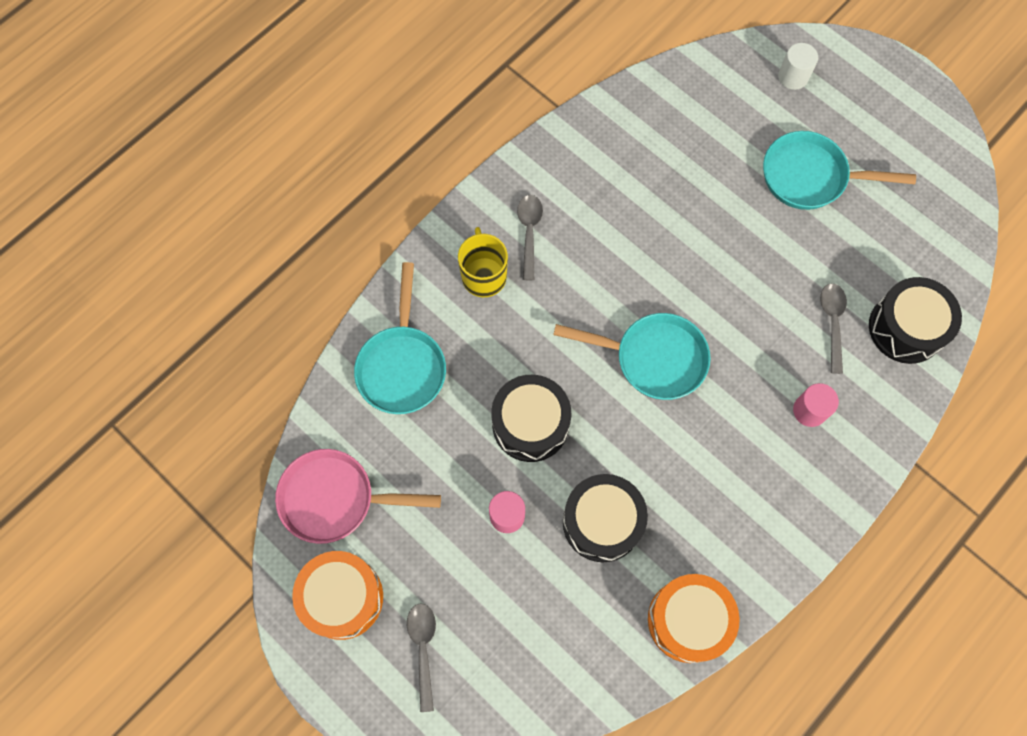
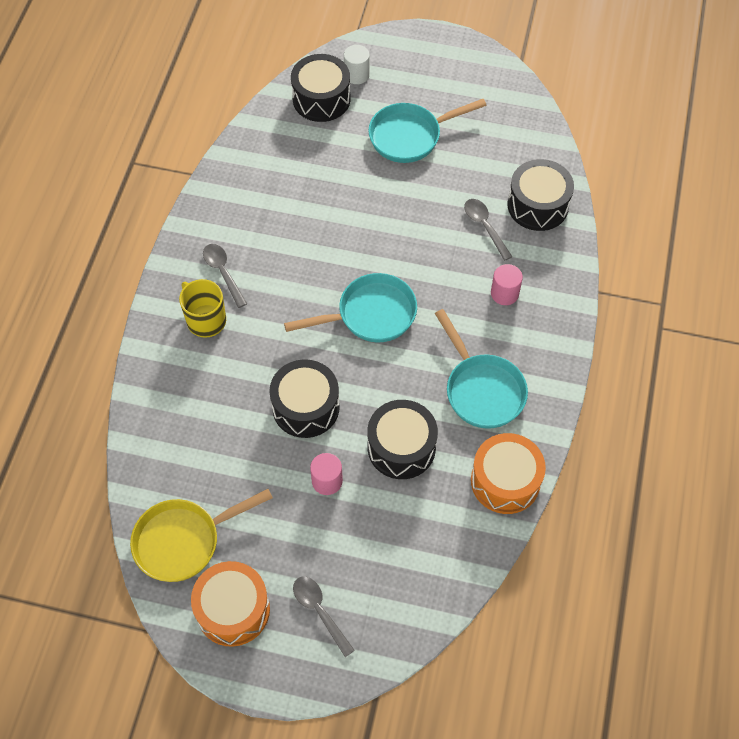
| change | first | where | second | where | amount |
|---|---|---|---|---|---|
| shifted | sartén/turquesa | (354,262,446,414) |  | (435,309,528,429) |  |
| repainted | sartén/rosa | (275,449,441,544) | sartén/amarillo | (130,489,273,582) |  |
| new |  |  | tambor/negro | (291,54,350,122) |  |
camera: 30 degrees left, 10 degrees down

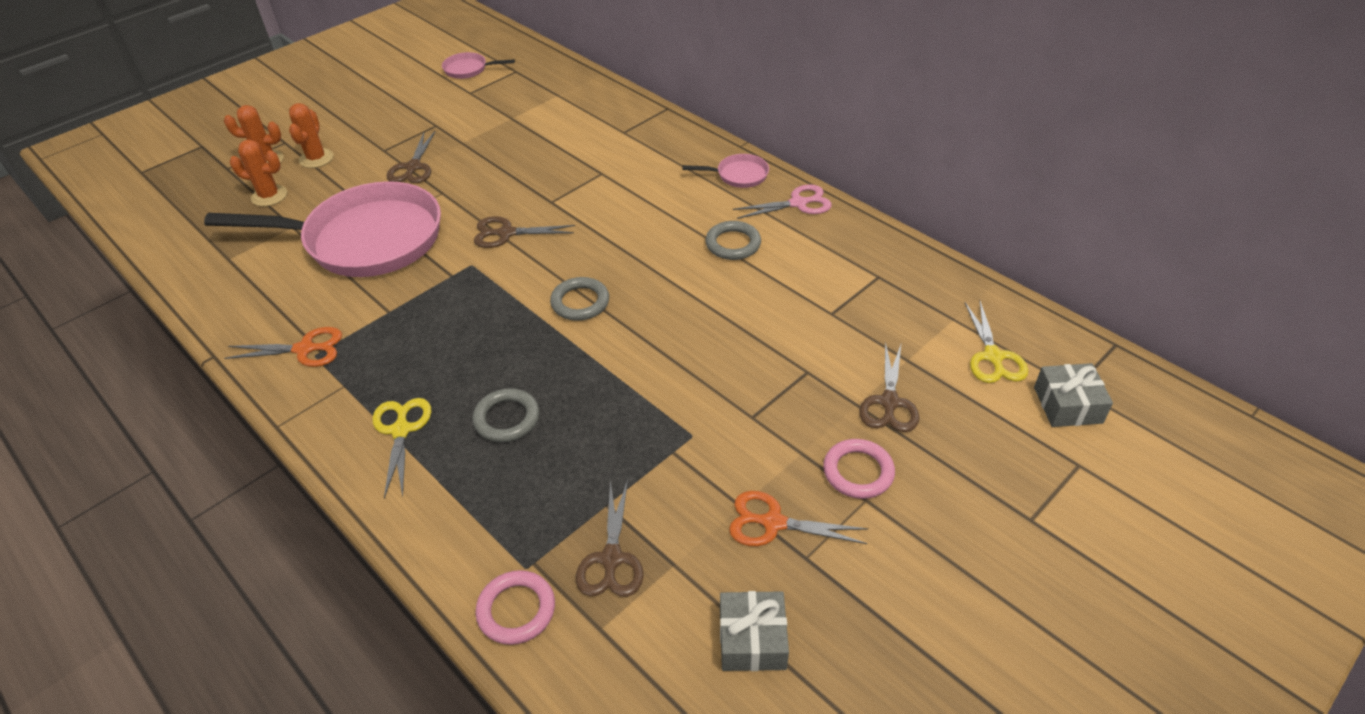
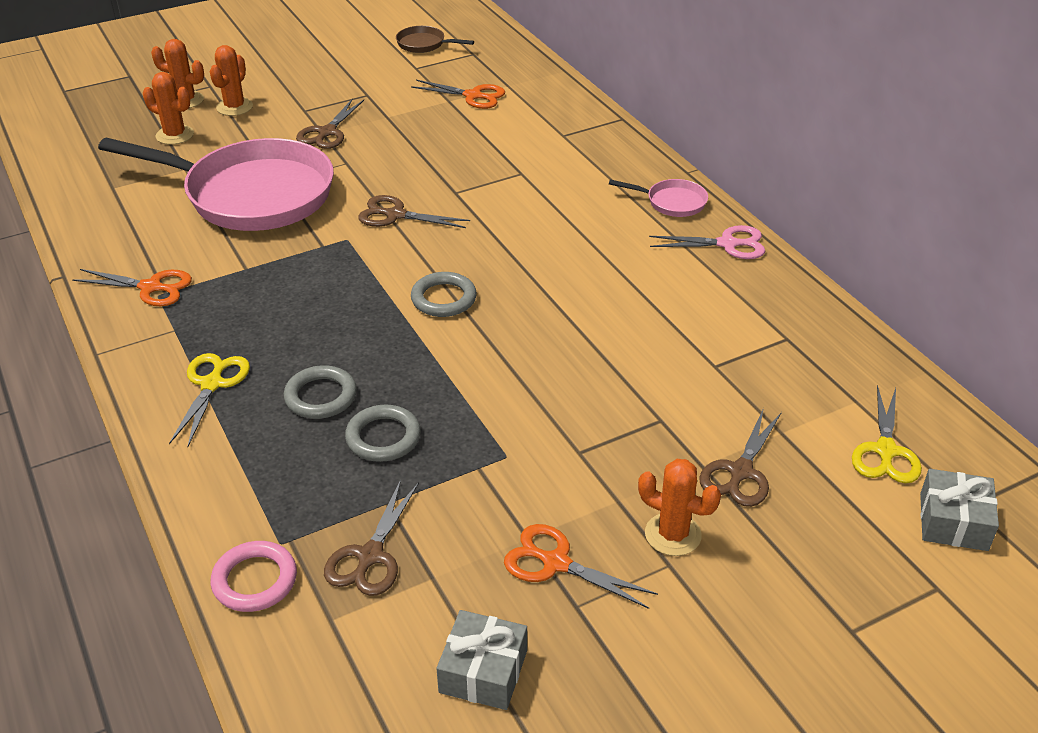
| change | first | where | second | where | amount |
|---|---|---|---|---|---|
| repainted | sartén/rosa | (442,52,515,79) | sartén/marrón | (396,26,474,53) |  |
| shifted | anillo/gris | (706,221,761,260) |  | (345,405,421,462) |  |
| swapped | anillo/rosa | (823,439,895,499) | cactus/naranja | (638,459,721,556) |  |
| new |  |  | tijeras/naranja | (411,80,505,109) |  |
camera: 15 degrees right, 5 degrees down

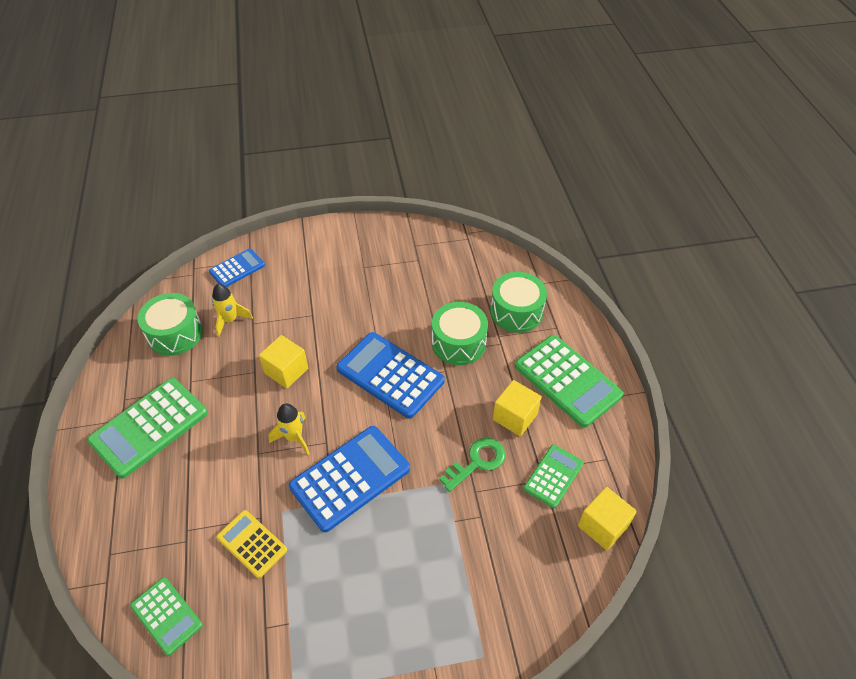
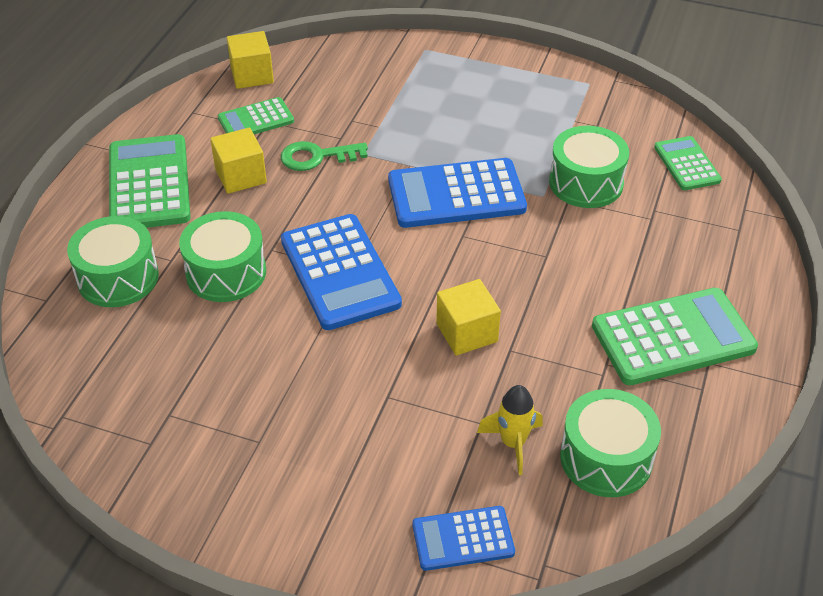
| change | first | where | second | where | amount |
|---|---|---|---|---|---|
| gone | cohete/amarillo | (268,403,310,455) |  |  |  |
| swapped | calculadora/amarillo | (217,510,287,578) | tambor/verde | (549,126,629,208) |  |
camera: 150 degrees left, 5 degrees down

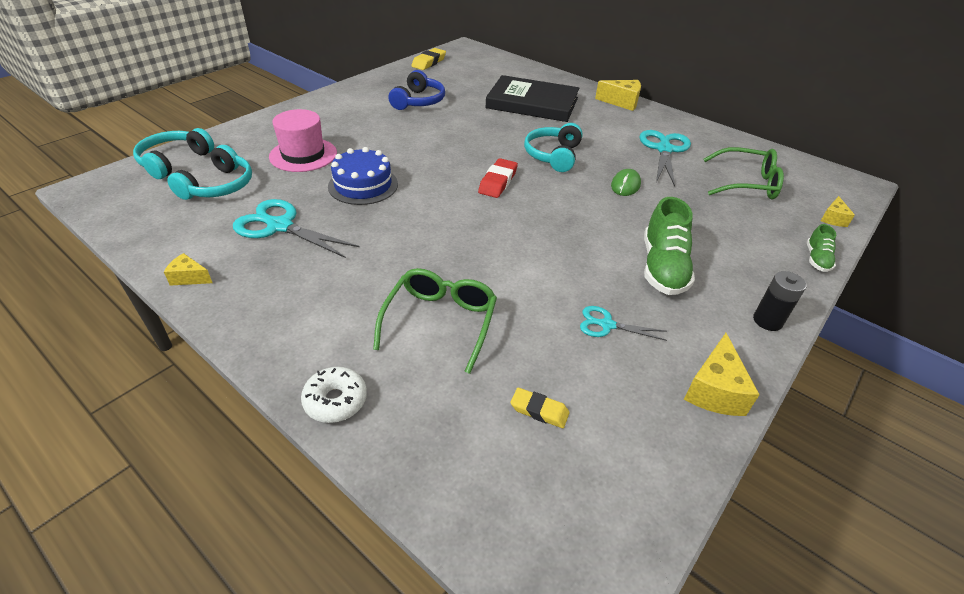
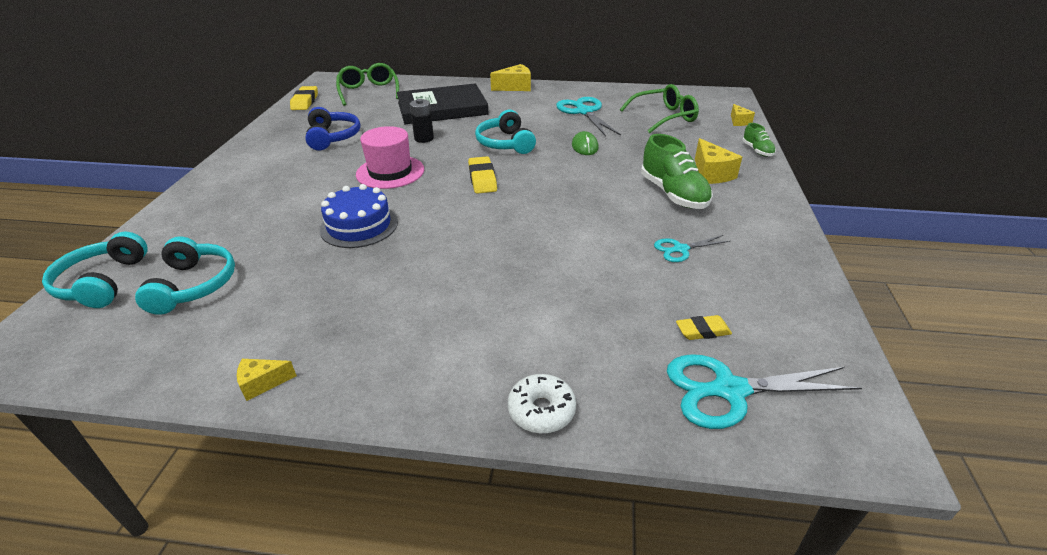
| change | first | where | second | where | amount |
|---|---|---|---|---|---|
| shifted | sombrero/rosa | (269,109,337,172) |  | (356,126,424,189) |  |
| repainted | goma de borrar/rojo | (478,158,518,198) | goma de borrar/amarillo | (468,156,497,194) |  |
| shifted | tijeras/turquesa | (233,199,360,258) |  | (667,354,862,429) |  |
| shifted | gafas/verde | (373,268,497,374) |  | (336,63,399,106) |  |
| shifted | pila/negro | (753,271,806,331) |  | (410,99,434,143) |  |
| shifted | queso/amarillo | (684,333,760,416) |  | (695,138,742,184) |  |
camera: 30 degrees left, 5 degrees down

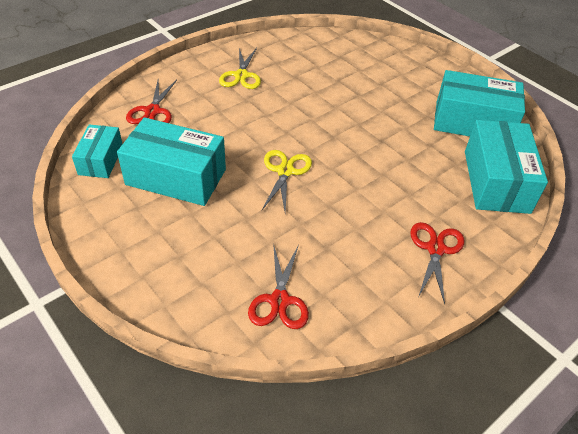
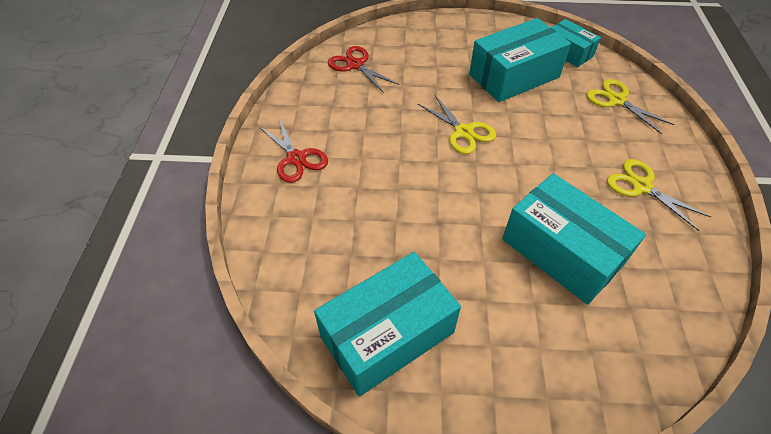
| change | first | where | second | where | amount |
|---|---|---|---|---|---|
| repainted | tijeras/rojo | (126,80,177,124) | tijeras/amarillo | (587,79,674,134) |  |
| shifted | caja/turquesa | (465,120,548,214) |  | (502,173,646,305) |  |
camera: 135 degrees right, 5 degrees up

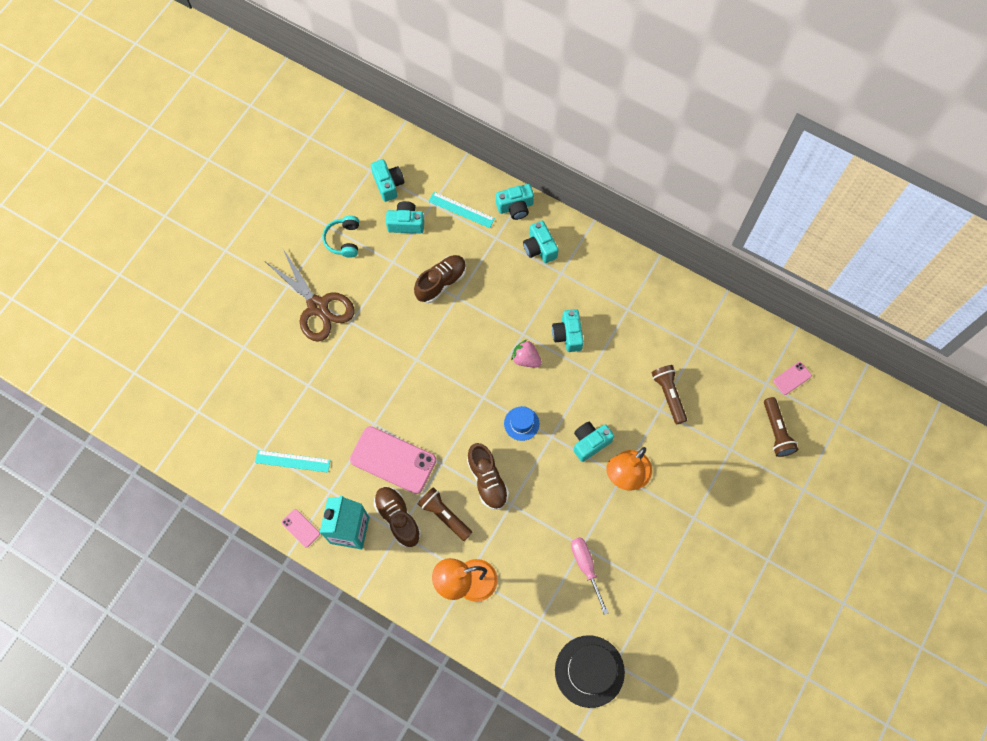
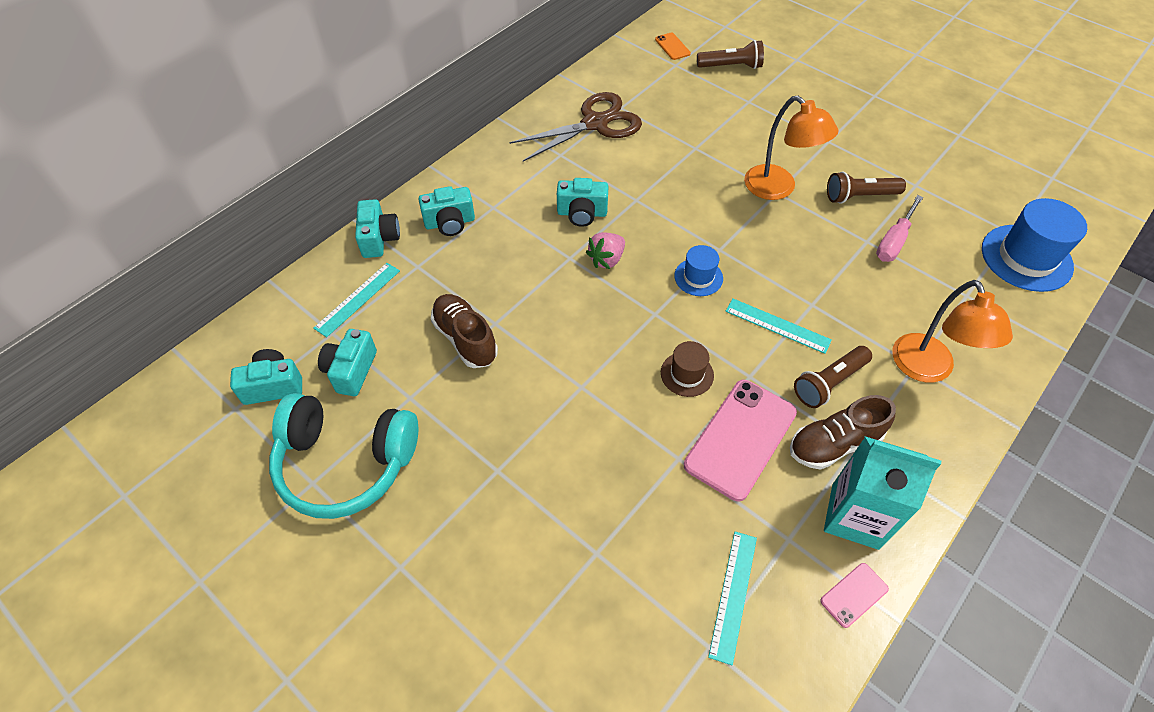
| change | first | where | second | where | amount |
|---|---|---|---|---|---|
| scaled | auriculares/turquesa | (322,216,359,258) |  | (269,393,418,519) | x1.94 |
| shifted | tijeras/marrón | (266,249,355,342) |  | (509,92,642,162) |  |
| repainted | móvil/rosa | (773,362,812,395) | móvil/naranja | (655,33,691,60) |  |
| shifted | lámpara de mano/marrón | (652,365,687,424) |  | (827,172,906,204) |  |
| gone | cámara/turquesa | (573,422,614,462) |  |  |  |
| swapped | zapato/marrón | (467,443,509,510) | regla/turquesa | (725,299,832,354) |  |
| rotated | destornillador/rosa | (571,537,609,615) |  | (876,195,923,262) | 45 degrees counterclockwise |
| repainted | sombrero/negro | (555,635,625,708) | sombrero/azul | (982,198,1087,292) |  |
| new |  |  | sombrero/marrón | (661,341,714,397) |  |
camera: 80 degrees left, 15 degrees down

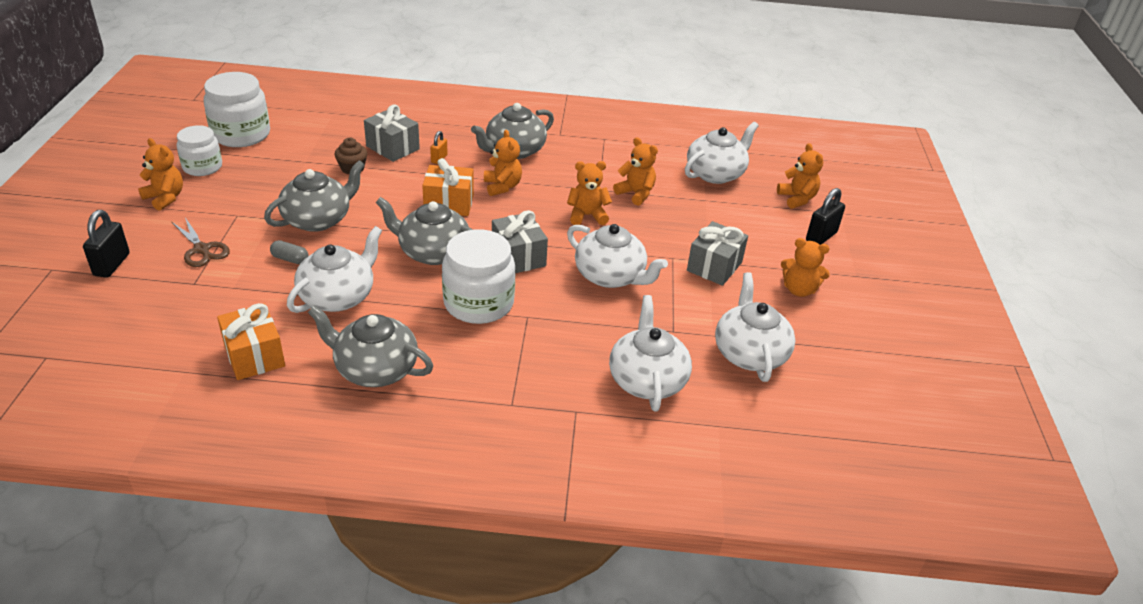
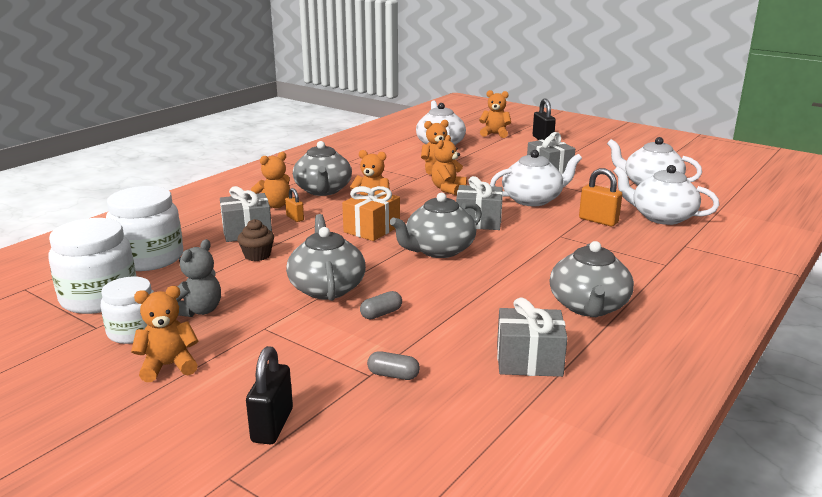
| change | first | where | second | where | amount |
|---|---|---|---|---|---|
| rotated | candado/negro | (83,210,130,278) |  | (246,346,293,444) | 60 degrees clockwise |
| gone | tijeras/marrón | (172,217,230,267) |  |  |  |
| gone | tetera/blanco | (287,226,382,313) |  |  |  |
| shifted | tarro/blanco | (442,229,515,324) |  | (106,186,183,271) |  |
| shifted | osito/naranja | (781,238,830,297) |  | (251,152,290,208) |  |
| repainted | regalo/naranja | (217,303,285,380) | regalo/gris | (497,297,568,377) |  |
| rotated | tetera/gris | (308,306,433,387) |  | (550,241,634,317) | 45 degrees counterclockwise |
| new |  |  | candado/naranja | (579,168,622,226) |  |
| new |  |  | osito/gris | (176,239,221,317) |  |
| new |  |  | cápsula/gris | (367,351,420,380) |  |
camera: 55 degrees left, 15 degrees down

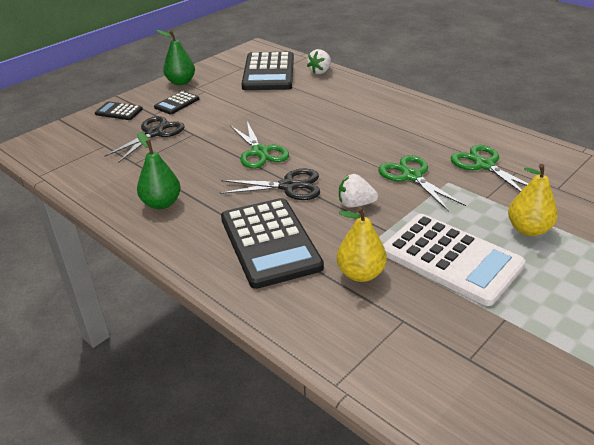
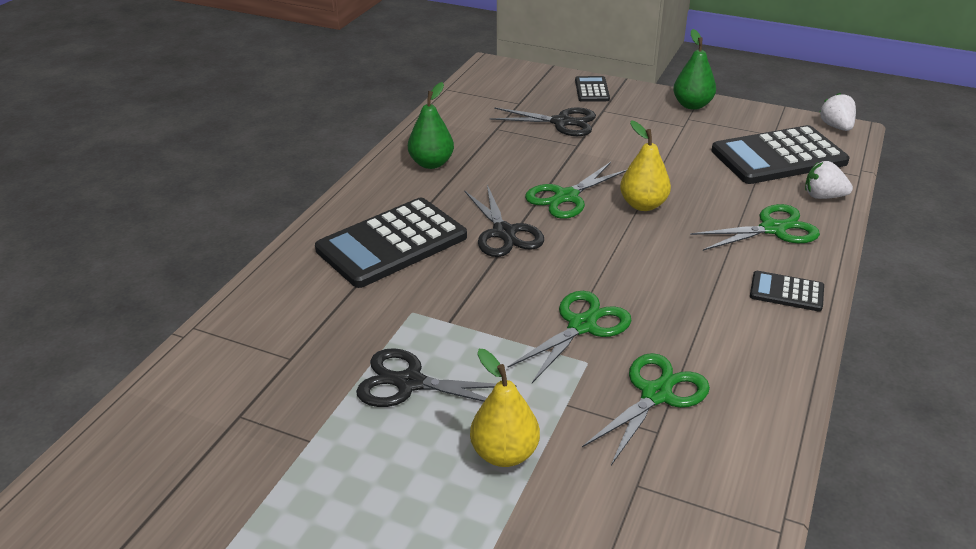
| change | first | where | second | where | amount |
|---|---|---|---|---|---|
| shifted | calculadora/negro | (154,91,199,114) |  | (750,271,824,311) |  |
| shifted | fresa/blanco | (339,174,378,208) |  | (819,93,856,131) |  |
| shifted | pera/amarillo | (336,206,387,282) |  | (620,120,671,211) |  |
| swapped | calculadora/blanco | (383,214,526,306) | tijeras/negro | (356,348,516,407) |  |
| new |  |  | tijeras/verde | (690,204,820,251) |  |
camera: 70 degrees right, 0 degrees up

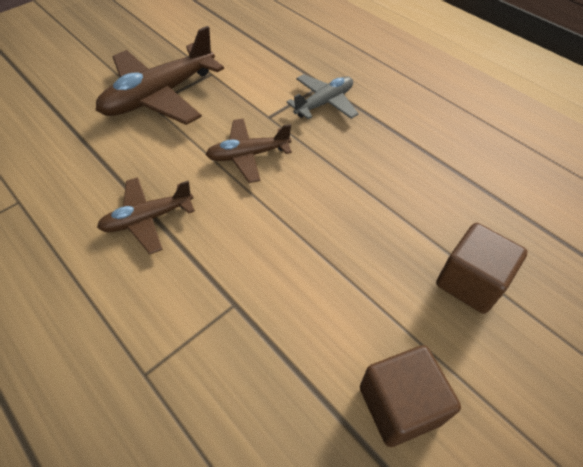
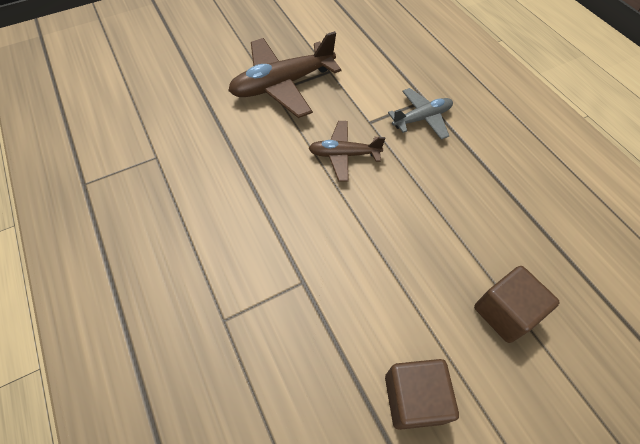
| change | first | where | second | where | amount |
|---|---|---|---|---|---|
| gone | avión/marrón | (97,177,195,254) |  |  |  |
camera: 15 degrees right, 5 degrees up

